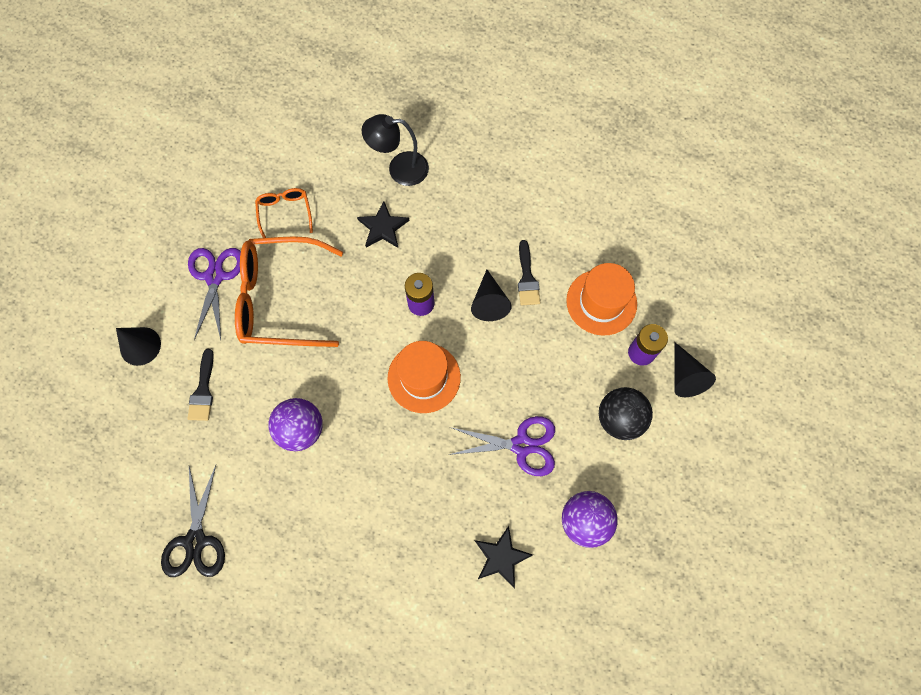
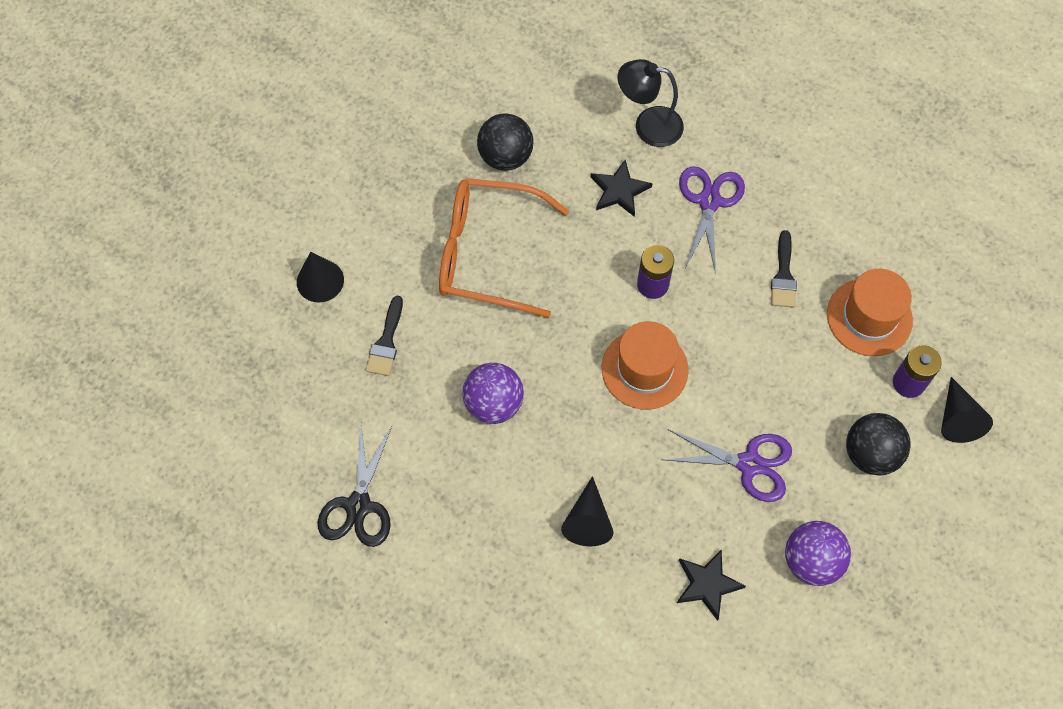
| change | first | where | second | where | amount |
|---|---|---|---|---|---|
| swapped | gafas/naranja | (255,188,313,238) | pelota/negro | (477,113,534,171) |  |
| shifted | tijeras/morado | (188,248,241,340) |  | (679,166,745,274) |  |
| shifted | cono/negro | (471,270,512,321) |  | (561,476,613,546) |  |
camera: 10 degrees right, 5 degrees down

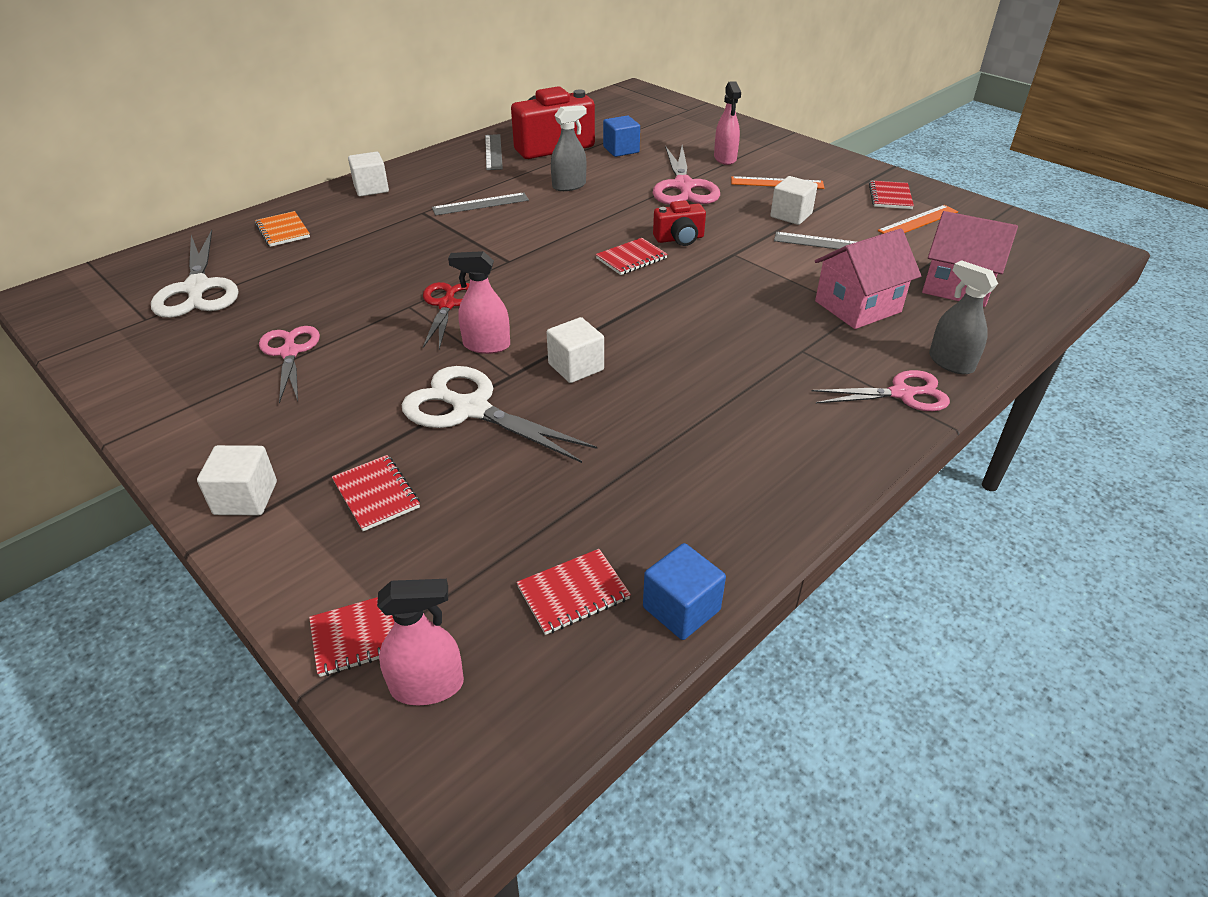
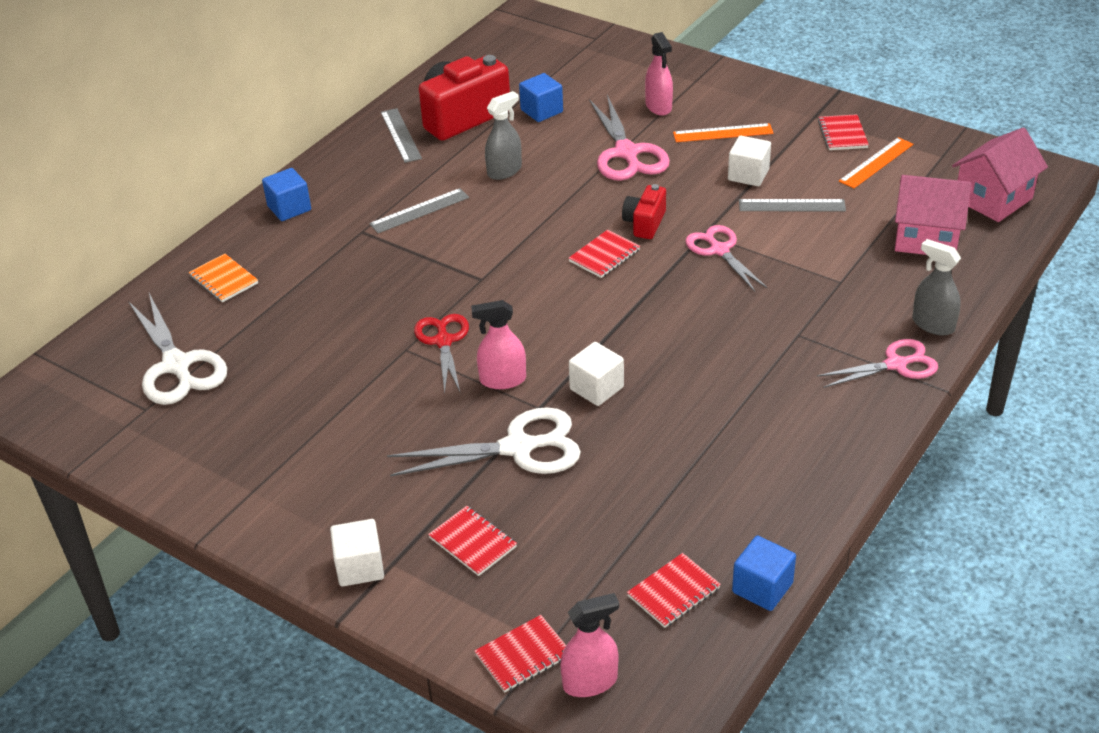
| change | first | where | second | where | amount |
|---|---|---|---|---|---|
| repainted | cubo/blanco | (348,152,389,197) | cubo/azul | (262,168,311,221) |  |
| rotated | cámara/rojo | (653,200,706,246) |  | (622,184,666,239) | 135 degrees clockwise |
| shifted | casa/rosa | (815,228,921,329) |  | (952,127,1048,222) |  |
| shifted | tijeras/rosa | (259,326,320,404) |  | (685,225,768,292) |  |
| rotated | tijeras/blanco | (402,366,597,463) |  | (387,407,581,476) | 150 degrees clockwise |
camera: 10 degrees left, 0 degrees up

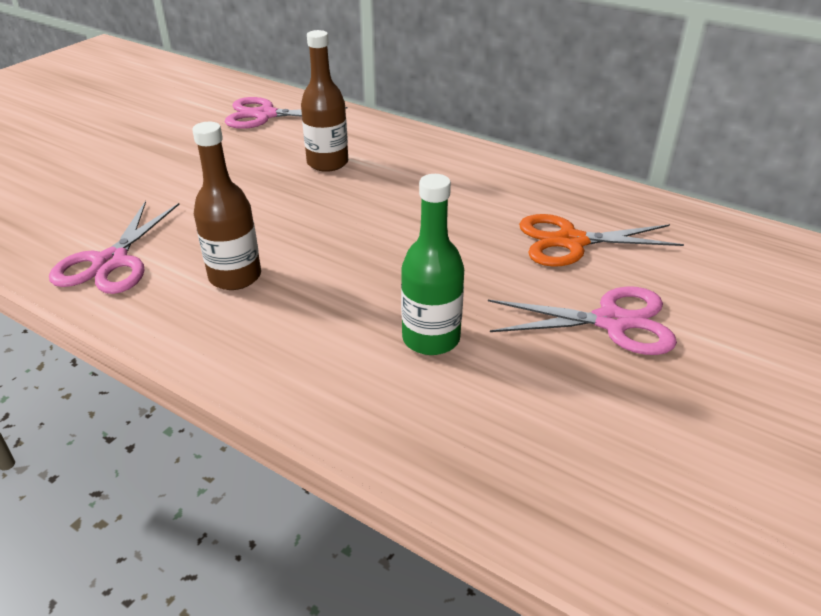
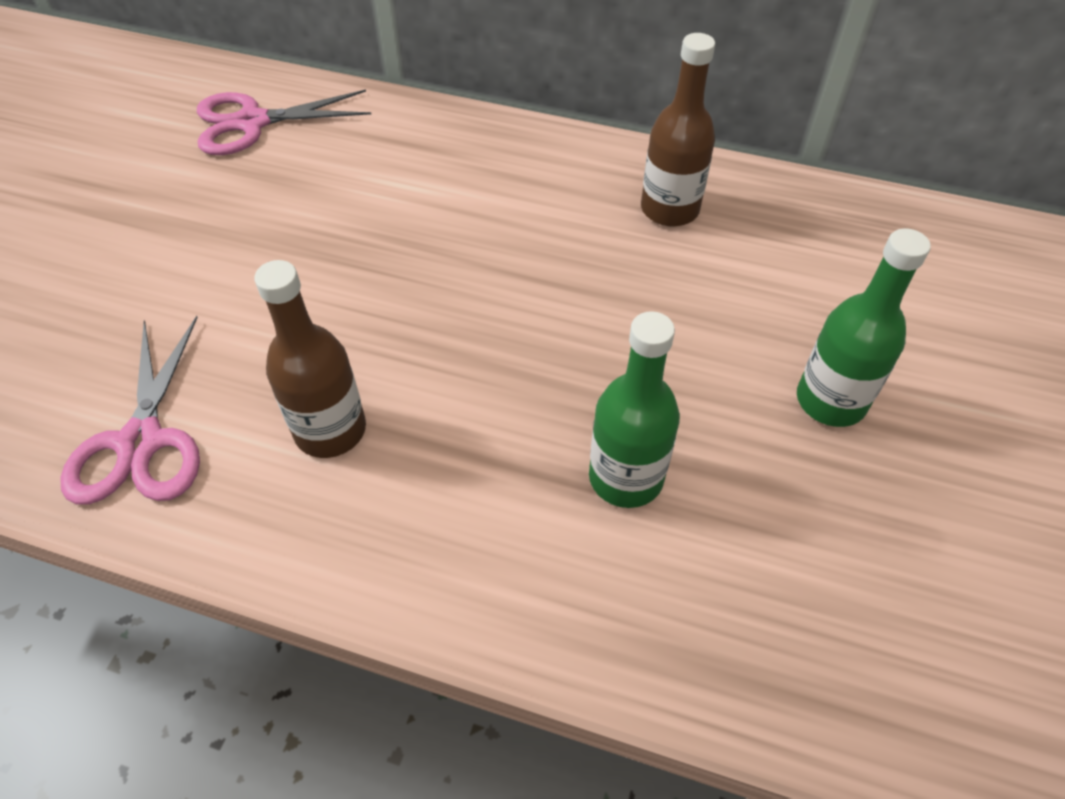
| change | first | where | second | where | amount |
|---|---|---|---|---|---|
| shifted | botella/marrón | (301,30,348,172) |  | (641,33,715,227) |  |
| gone | tijeras/naranja | (519,214,684,267) |  |  |  |
| swapped | tijeras/rosa | (488,286,677,355) | botella/verde | (797,228,931,427) |  |
camera: 15 degrees left, 15 degrees up

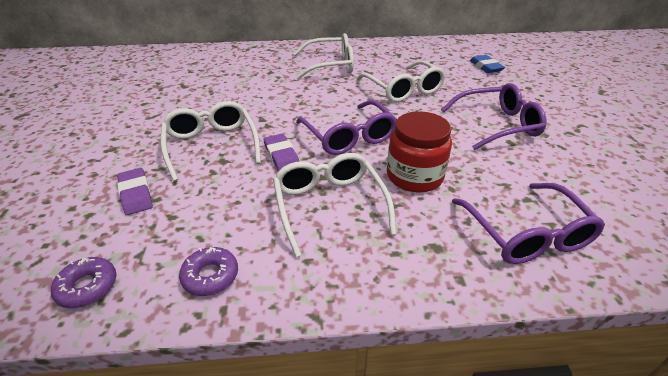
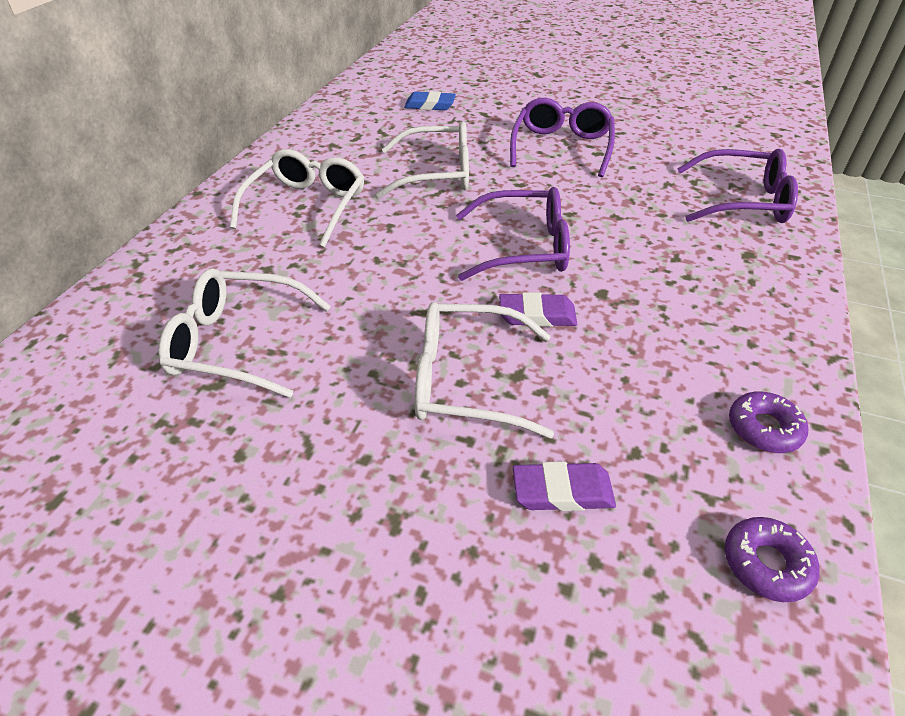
| change | first | where | second | where | amount |
|---|---|---|---|---|---|
| gone | tarro/rojo | (387,111,452,193) |  |  |  |
| shifted | gafas/blanco | (273,153,396,257) |  | (158,268,331,398) |  |
camera: 65 degrees left, 5 degrees up

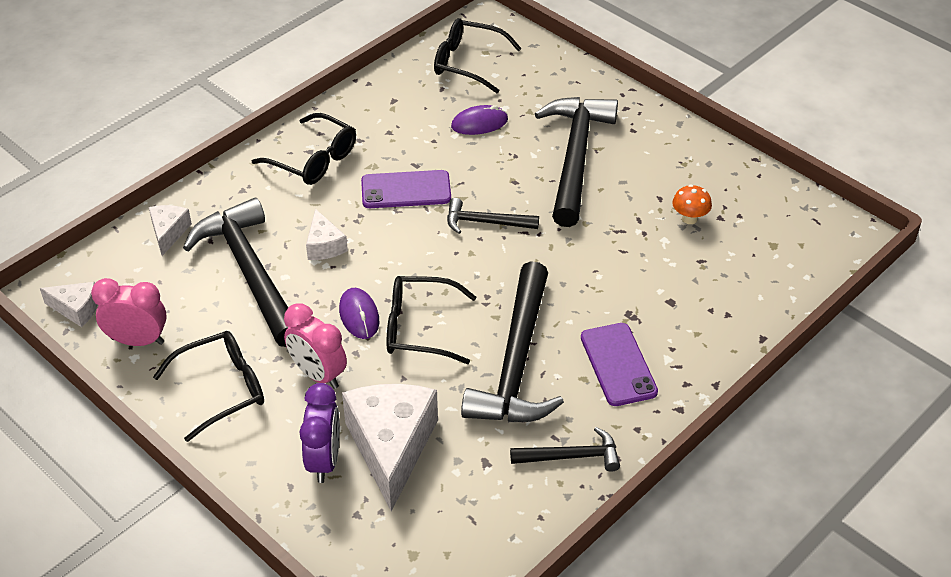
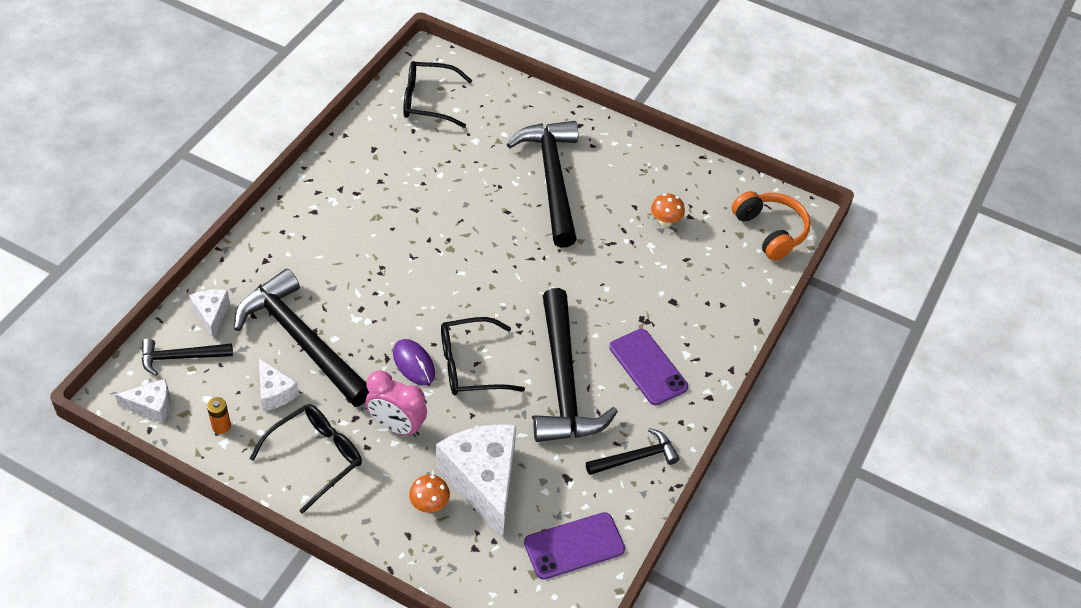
| change | first | where | second | where | amount |
|---|---|---|---|---|---|
| gone | ratón/morado | (451,105,508,135) |  |  |  |
| gone | gafas/negro | (252,113,356,185) |  |  |  |
| shifted | móvil/morado | (361,170,451,208) |  | (524,512,625,580) |  |
| shifted | martillo/negro | (447,198,539,234) |  | (142,338,233,376) |  |
| shifted | queso/blanco | (306,209,348,260) |  | (259,359,299,411) |  |
| swapped | despertador/rosa | (91,278,167,346) | pila/naranja | (207,397,231,434) |  |
| swapped | despertador/morado | (299,383,340,483) | seta/naranja | (409,475,450,513) |  |
| new |  |  | auriculares/naranja | (732,191,810,261) |  |
camera: 20 degrees left, 5 degrees up

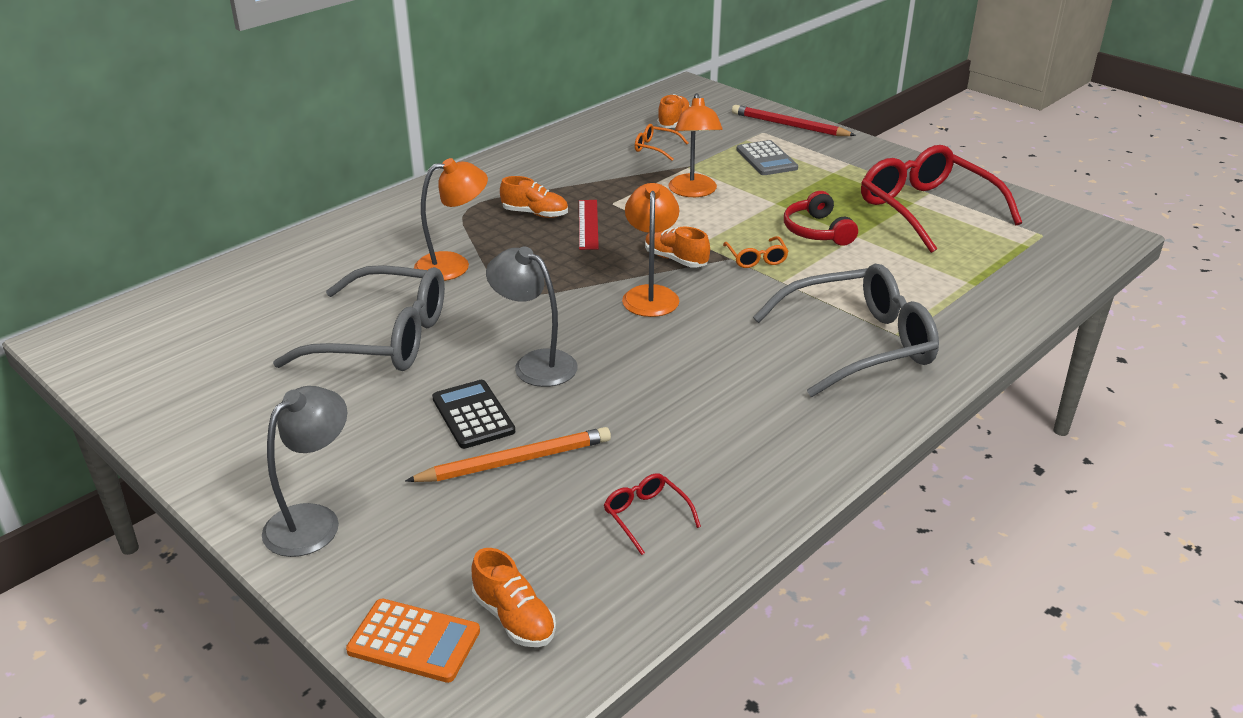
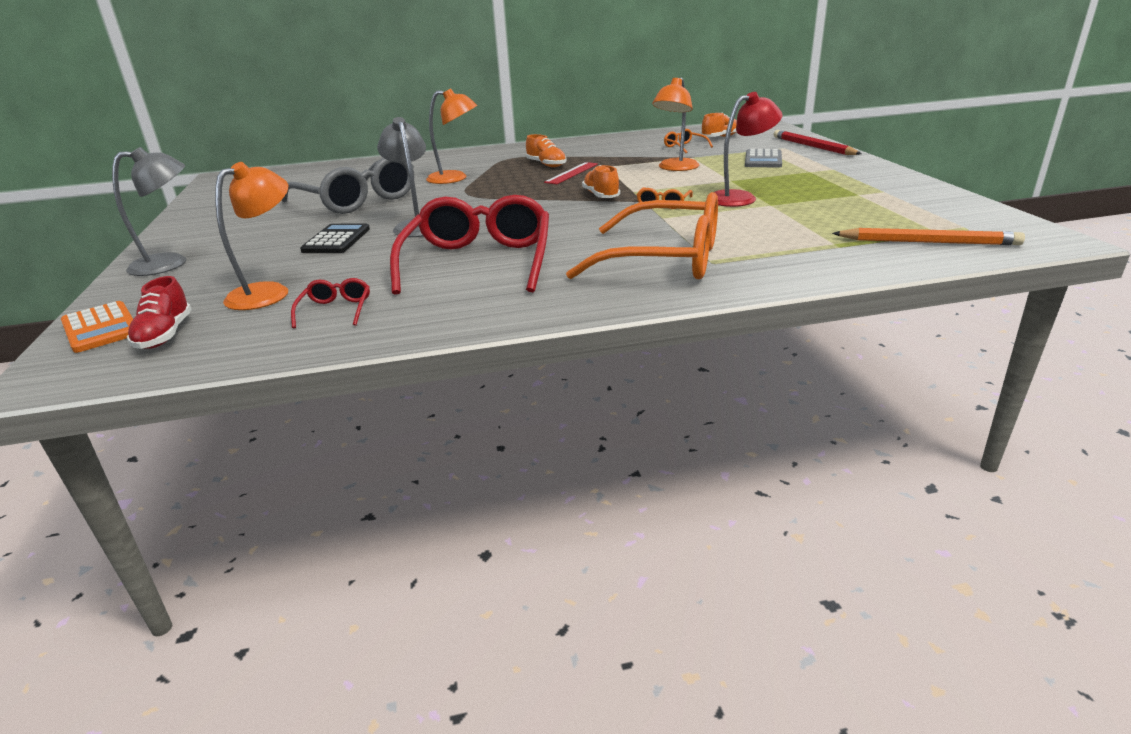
| change | first | where | second | where | amount |
|---|---|---|---|---|---|
| shifted | gafas/rojo | (861,145,1022,253) |  | (390,195,549,295) |  |
| shifted | lámpara/naranja | (622,183,679,317) |  | (215,162,288,310) |  |
| swapped | auriculares/rojo | (784,191,858,246) | lámpara/rojo | (714,92,783,207) |  |
| repainted | gafas/gris | (753,264,939,397) | gafas/naranja | (566,192,718,279) |  |
| shifted | lápiz/naranja | (405,427,611,482) |  | (832,228,1025,245) |  |
| repainted | zapato/naranja | (471,548,556,647) | zapato/rojo | (127,276,192,349) |  |
camera: 35 degrees right, 5 degrees down

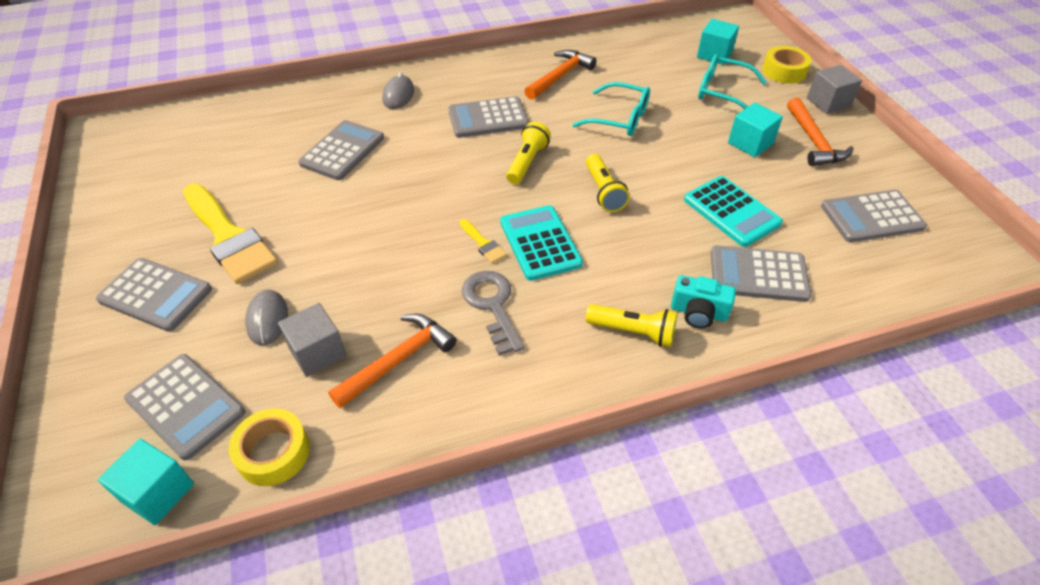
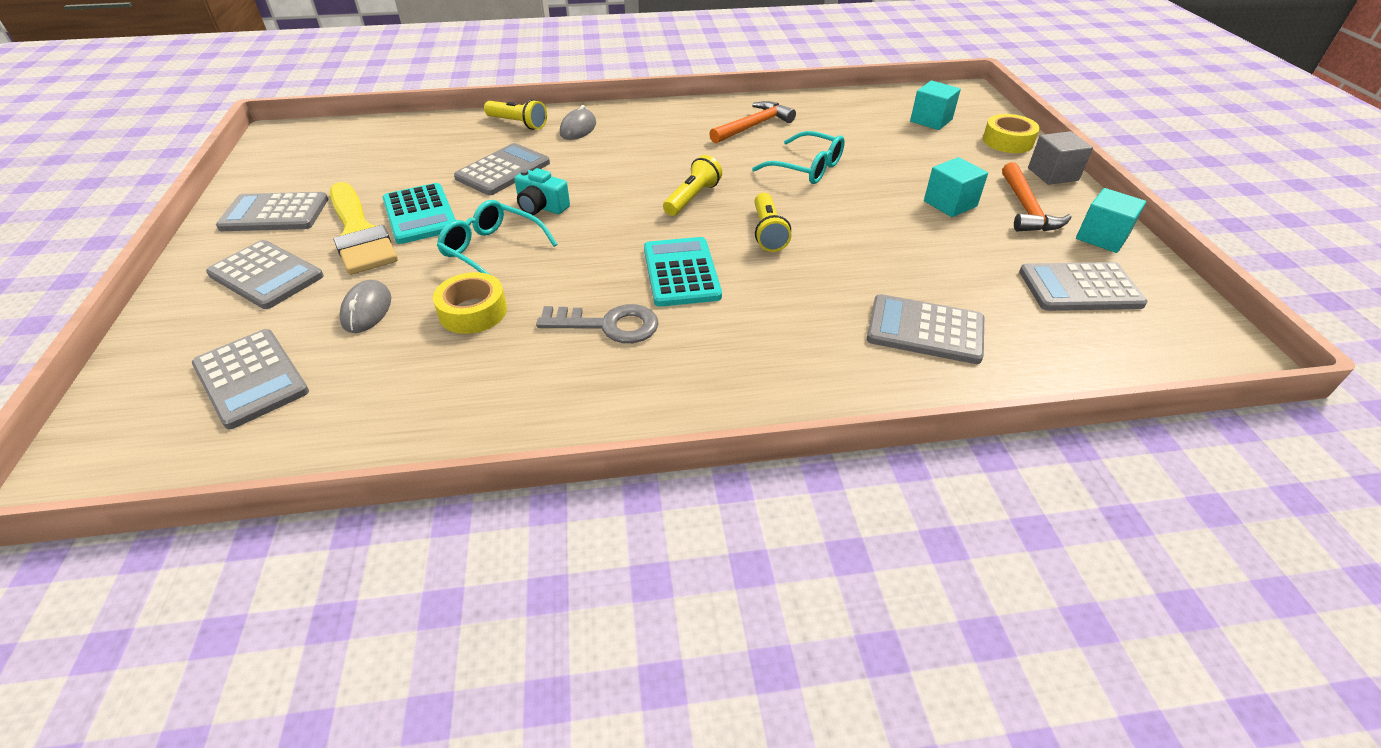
| change | first | where | second | where | amount |
|---|---|---|---|---|---|
| shifted | gafas/turquesa | (698,54,767,109) |  | (437,200,558,274) |  |
| shifted | calculadora/gris | (448,96,529,138) |  | (216,192,328,231) |  |
| shifted | calculadora/turquesa | (684,176,783,247) |  | (382,183,456,244) |  |
| gone | pincel/amarillo | (459,219,507,263) |  |  |  |
| rotated | llave/gris | (462,271,524,356) |  | (536,304,659,343) | 105 degrees clockwise |
| shifted | cámara/turquesa | (671,275,736,329) |  | (514,168,570,215) |  |
| gone | cubo/gris | (278,303,346,377) |  |  |  |
| shifted | lámpara de mano/amarillo | (586,304,677,347) |  | (484,99,547,130) |  |
| gone | martillo/naranja | (328,314,457,408) |  |  |  |
| shifted | cinta adhesiva/amarillo | (229,409,310,486) |  | (433,272,507,334) |  |
| shifted | cubo/turquesa | (98,439,194,525) |  | (1076,188,1146,253) |  |
camera: 10 degrees right, 5 degrees down

